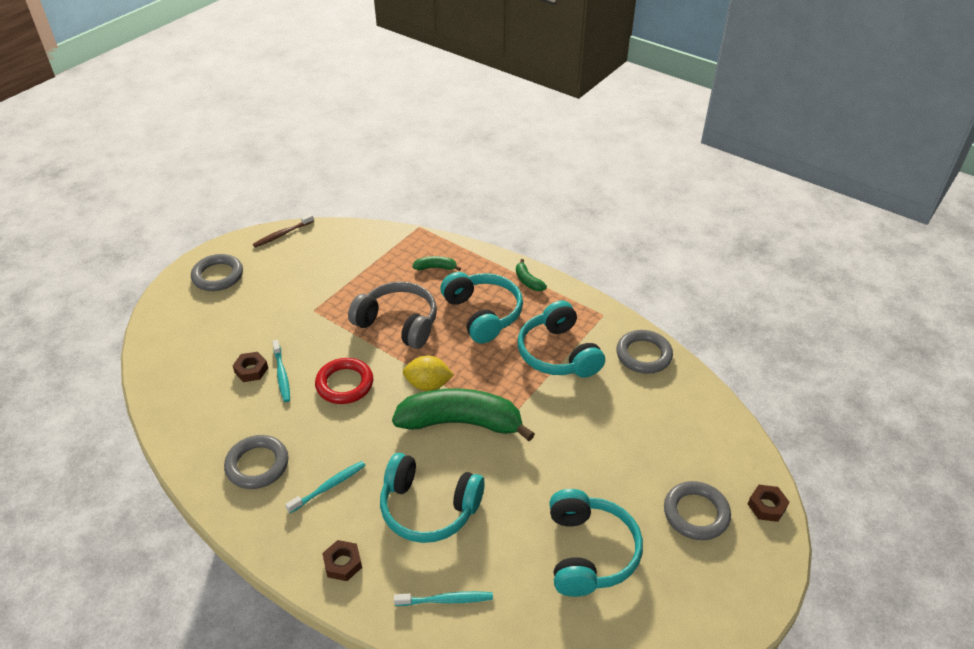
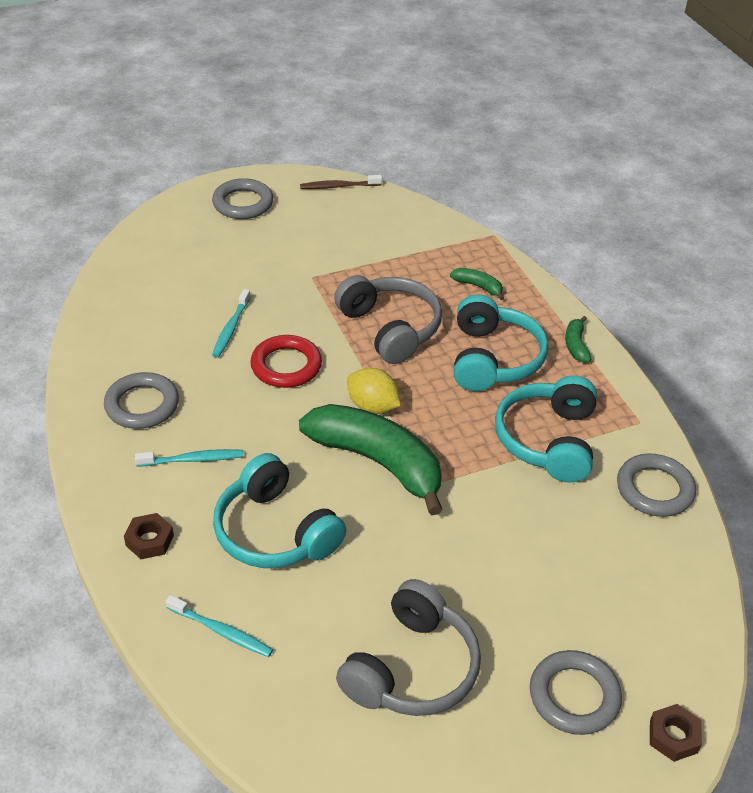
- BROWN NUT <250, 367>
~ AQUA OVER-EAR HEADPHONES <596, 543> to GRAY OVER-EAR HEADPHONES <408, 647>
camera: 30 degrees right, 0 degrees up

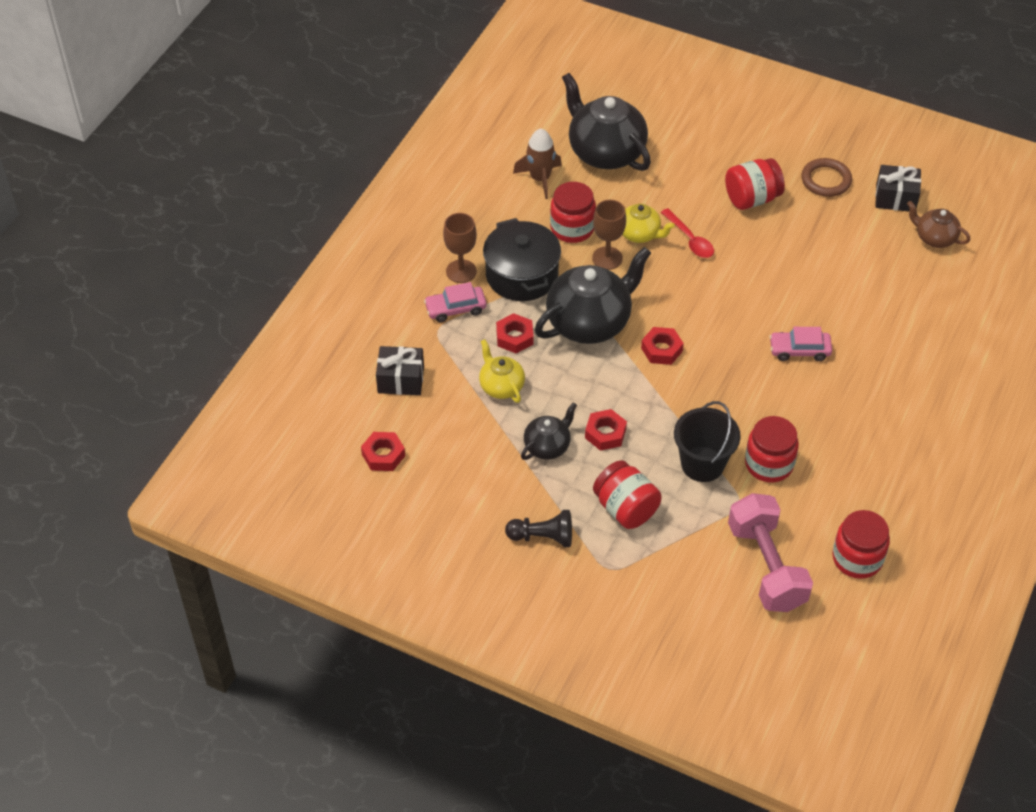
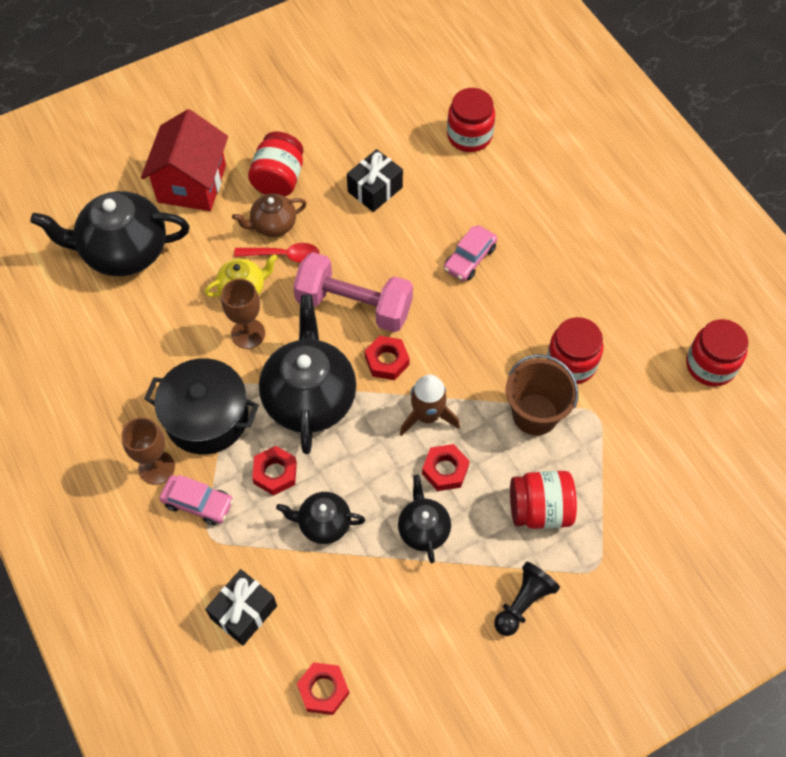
~ BROWN ROCKET <537, 164> to <430, 405>
- BROWN TORUS <826, 177>
~ BLACK WRAPPED GIFT <898, 188> to <375, 180>
~ RED JAM JAR <573, 212> to <471, 120>
~ BROWN TEAPOT <938, 224> to <269, 215>
~ PINK AUTOMOBILE <455, 302> = <196, 500> 90 degrees counterclockwise
~ BRIGHT YELLOW TEAPOT <502, 371> to BLACK TEAPOT <320, 518>
~ BLACK BUCKET <707, 441> to BROWN BUCKET <542, 394>
~ PINK DUMBBELL <770, 552> to <353, 292>
+ RED COTTAGE <184, 160>
camera: 55 degrees left, 10 degrees up

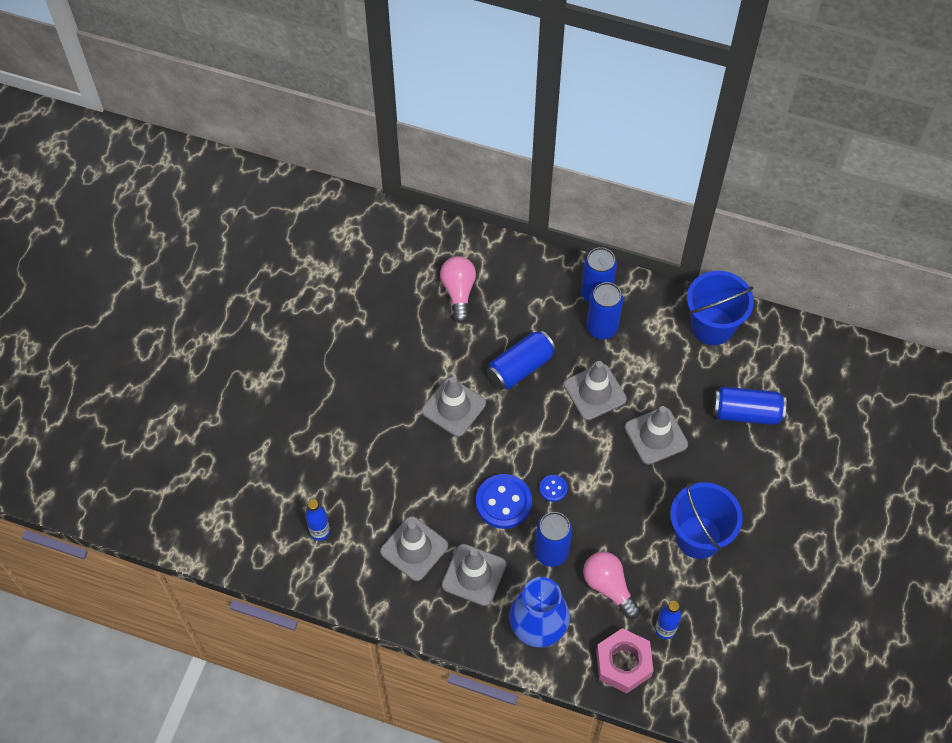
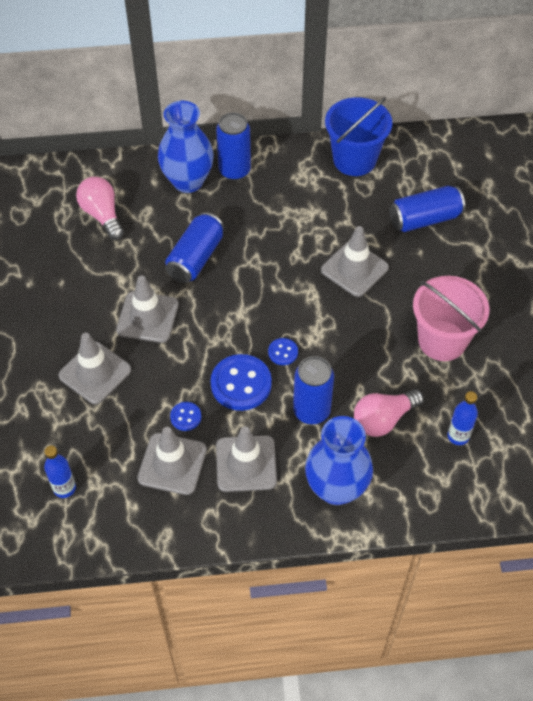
- BLUE CAN <605, 310>
~ GRAY ROAD CONE <595, 390> to <95, 368>
~ BLUE BUCKET <706, 520> to PINK BUCKET <451, 318>
~ PINK LIGHT BULB <611, 585> = <389, 413> 60 degrees counterclockwise
- PINK NUT <625, 660>
+ BLUE TALL VASE <186, 147>
+ BLUE BUTTON <185, 416>
camera: 25 degrees left, 5 degrees down

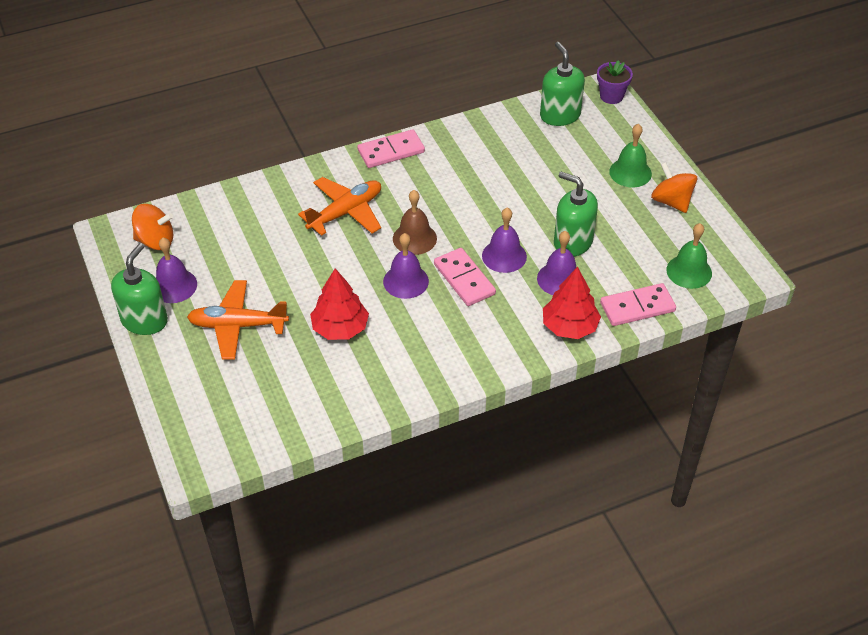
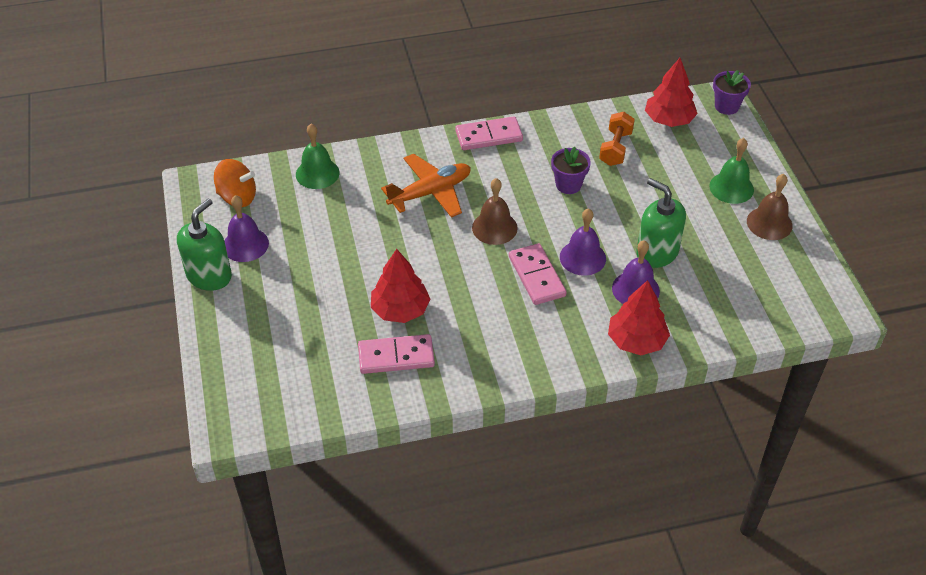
~ GREEN SOAP DISPENSER <562, 84> to RED TREE <671, 92>
~ BRIGHT ORANGE SPINNING TOP <674, 187> to BROWN SCHOOL BELL <770, 207>
~ GREEN SCHOOL BELL <689, 256> to <317, 156>
- ROYAL PURPLE SCHOOL BELL <406, 266>
- BRIGHT ORANGE AEROPLANE <238, 320>
~ PINK DOMINO PIECE <638, 304> to <396, 354>
+ BRIGHT ORANGE DUMBBELL <617, 139>
+ ROYAL PURPLE FLOWER POT <571, 170>
camera: 10 degrees right, 0 degrees up

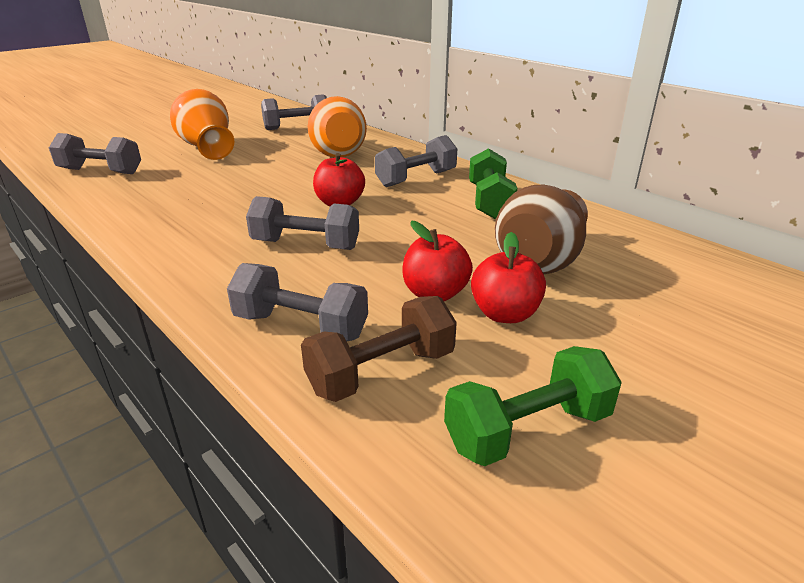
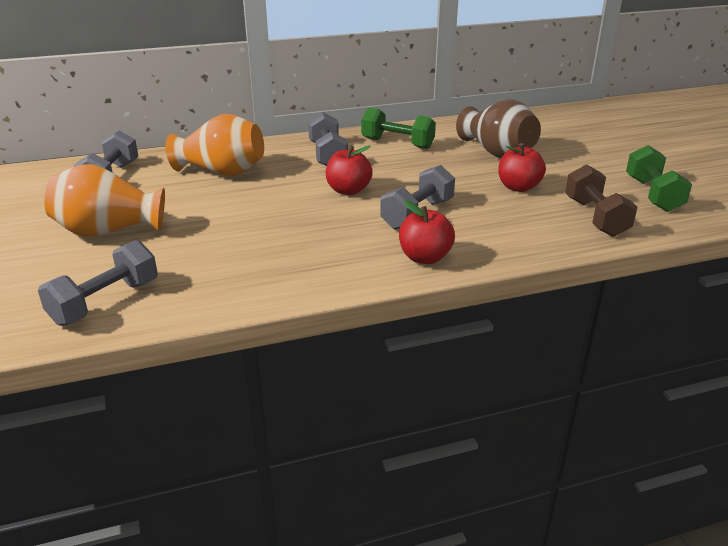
~ RED TOY APPLE <508, 277> to <427, 232>
- GRAY DUMBBELL <297, 302>
camera: 65 degrees left, 0 degrees up

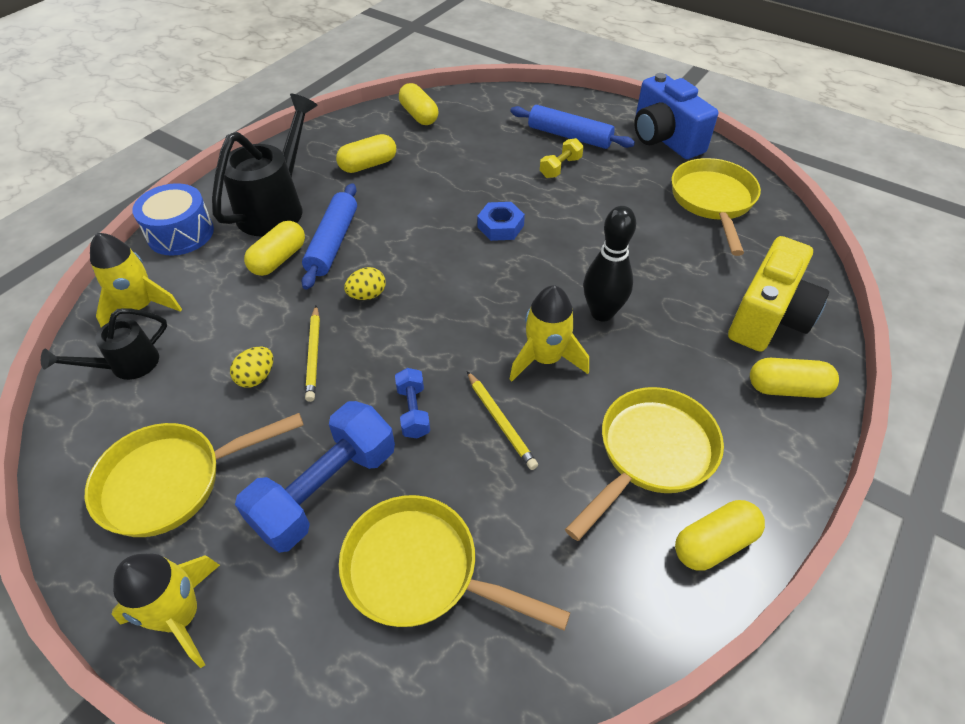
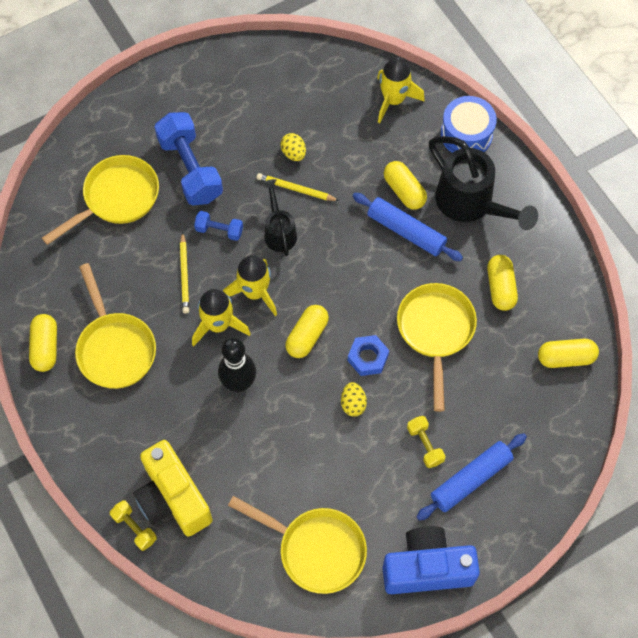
~ BRIGHT YELLOW EGG <365, 283> to <354, 399>
~ BLACK SPRINKLING CAN <104, 344> to <280, 217>
~ BRIGHT YELLOW CAPSULE <794, 378> to <307, 331>
~ BRIGHT YELLOW PENCIL <502, 420> = <184, 273> 90 degrees counterclockwise
~ BRIGHT YELLOW PAN <194, 475> to <437, 347>
~ BRIGHT YELLOW ROCKET <165, 611> to <250, 285>
+ BRIGHT YELLOW DUMBBELL <133, 525>
camera: 115 degrees right, 15 degrees up

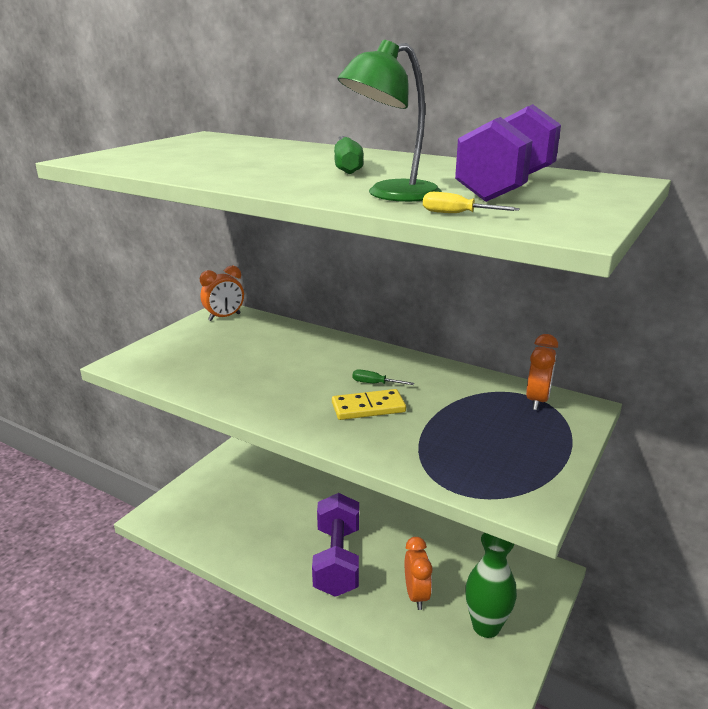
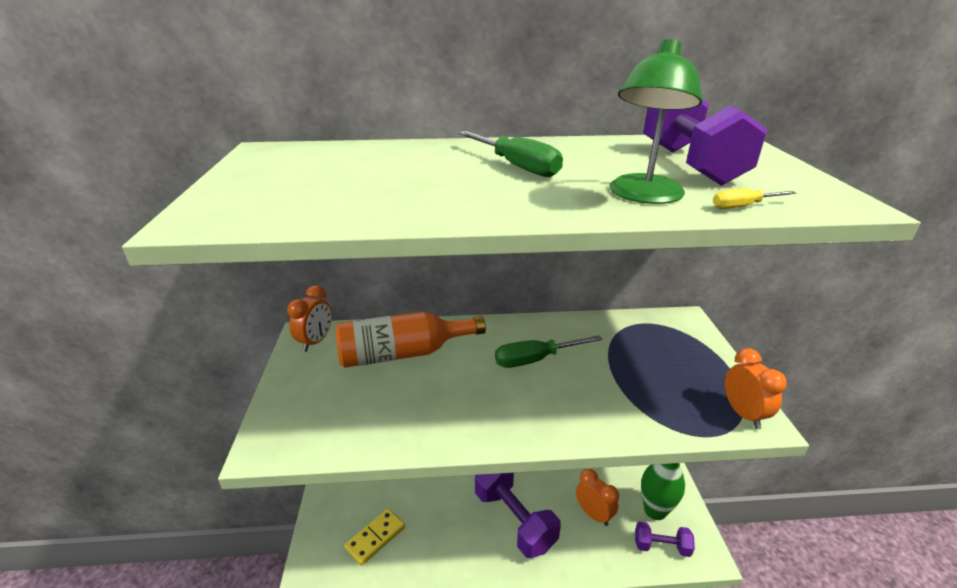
~ BRIGHT ORANGE ALARM CLOCK <542, 372> to <756, 388>
~ GREEN HAND SCREWDRIVER <383, 377> = <549, 351> x1.91
~ BRIGHT YELLOW DOMINO PIECE <369, 404> to <374, 537>
+ BRIGHT ORANGE FLASK <410, 340>
+ ROYAL PURPLE DUMBBELL <665, 539>
camera: 35 degrees left, 5 degrees up

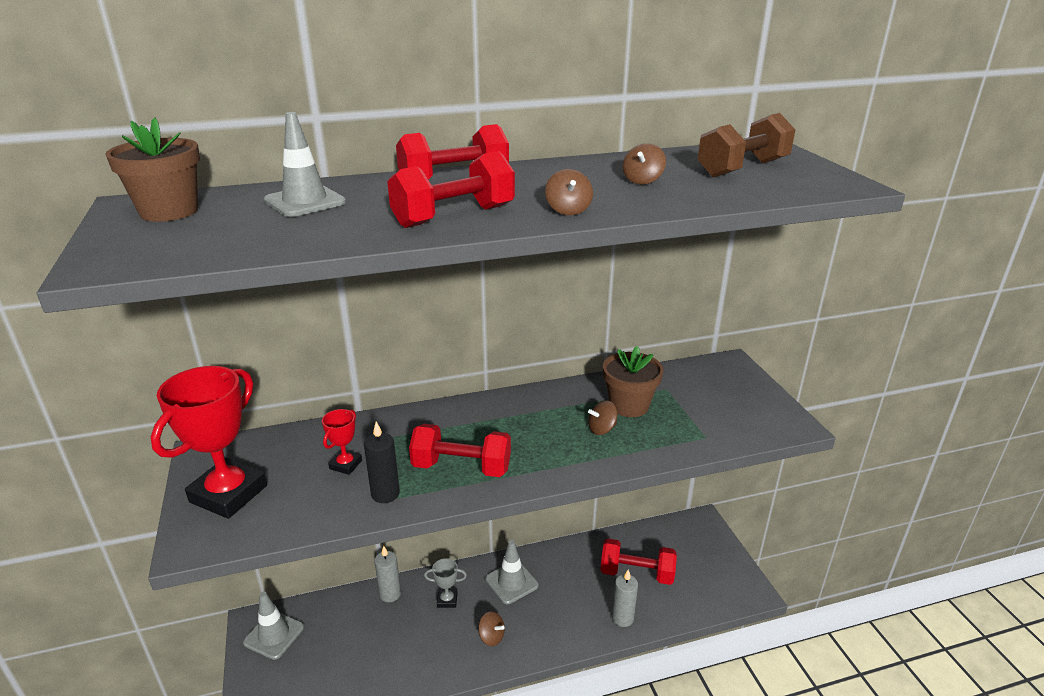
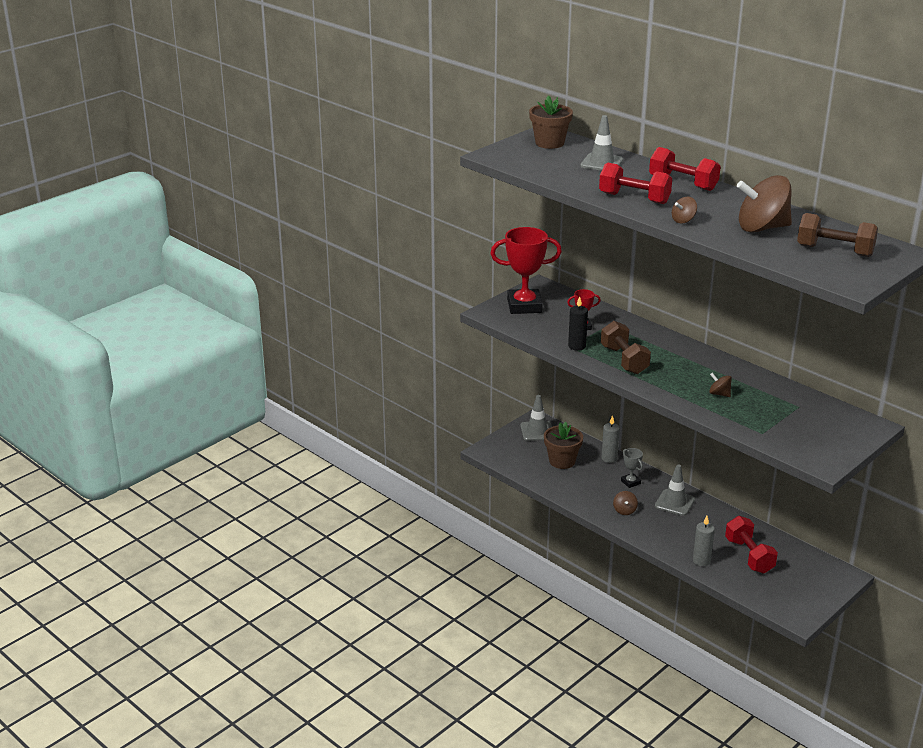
~ BROWN SPINNING TOP <644, 163> = <764, 204> x2.25
~ BROWN FLOWER POT <633, 381> to <563, 445>
~ RED DUMBBELL <460, 450> to BROWN DUMBBELL <626, 347>
camera: 60 degrees right, 0 degrees up

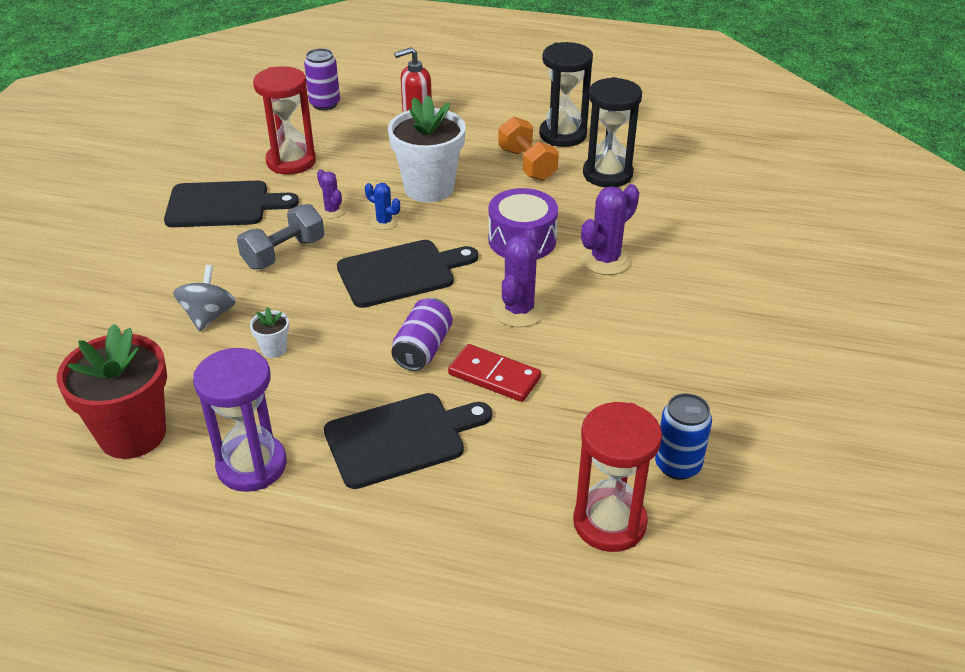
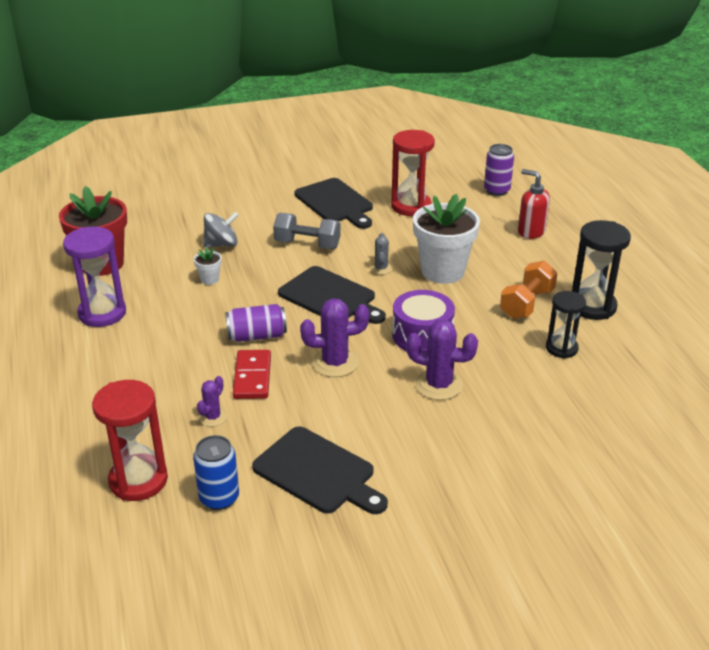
~ BLACK SAND TIMER <612, 132> = <566, 325> x0.65
~ ROYAL PURPLE CACTUS <331, 193> to <212, 401>
~ BLUE CACTUS <382, 206> to GRAY CACTUS <381, 254>
~ BLACK BREAD BOARD <408, 441> to <320, 470>
camera: 60 degrees right, 5 degrees down

